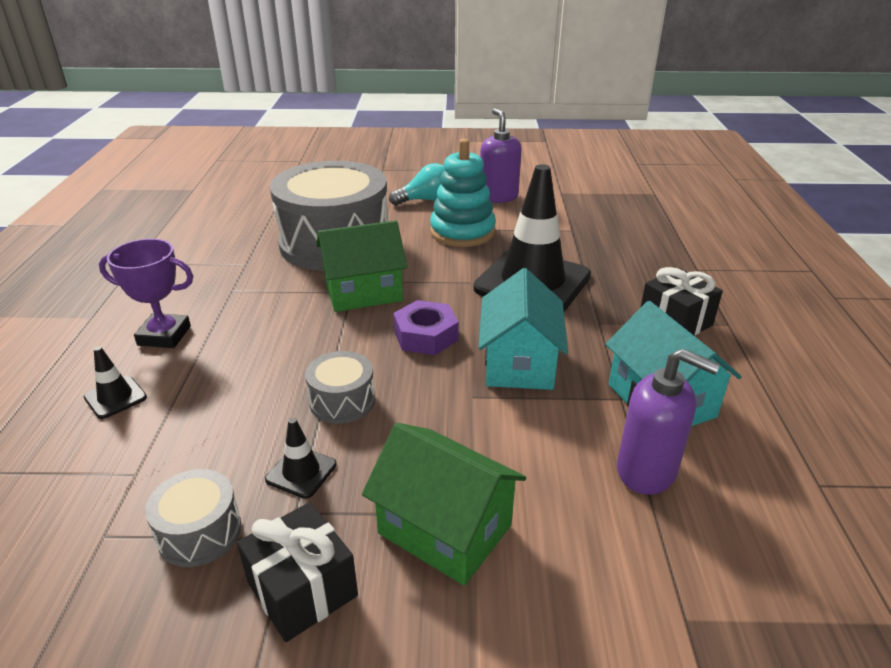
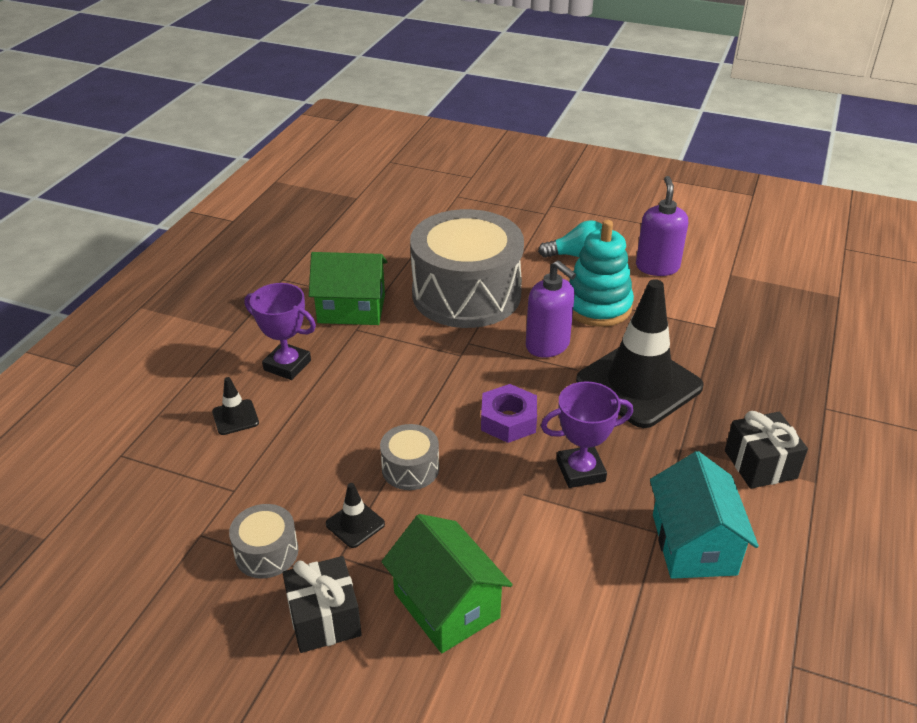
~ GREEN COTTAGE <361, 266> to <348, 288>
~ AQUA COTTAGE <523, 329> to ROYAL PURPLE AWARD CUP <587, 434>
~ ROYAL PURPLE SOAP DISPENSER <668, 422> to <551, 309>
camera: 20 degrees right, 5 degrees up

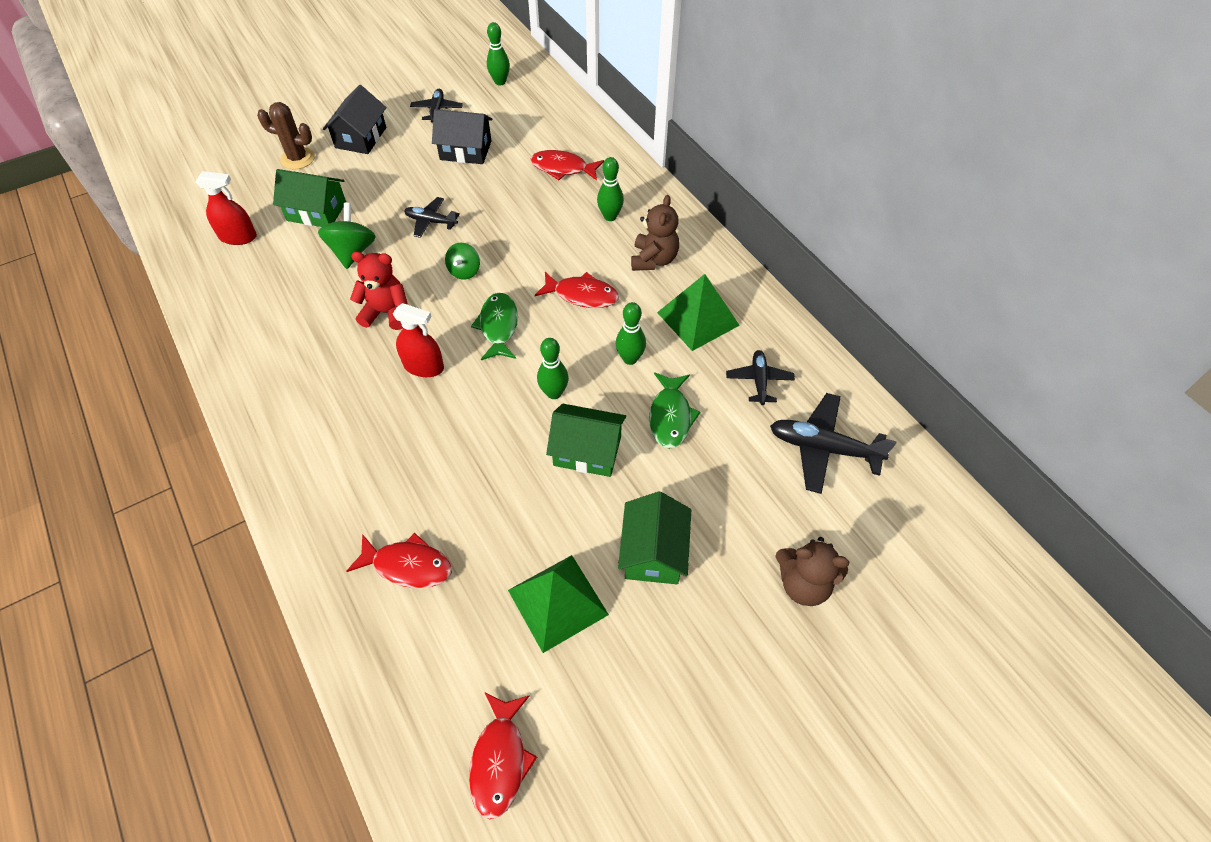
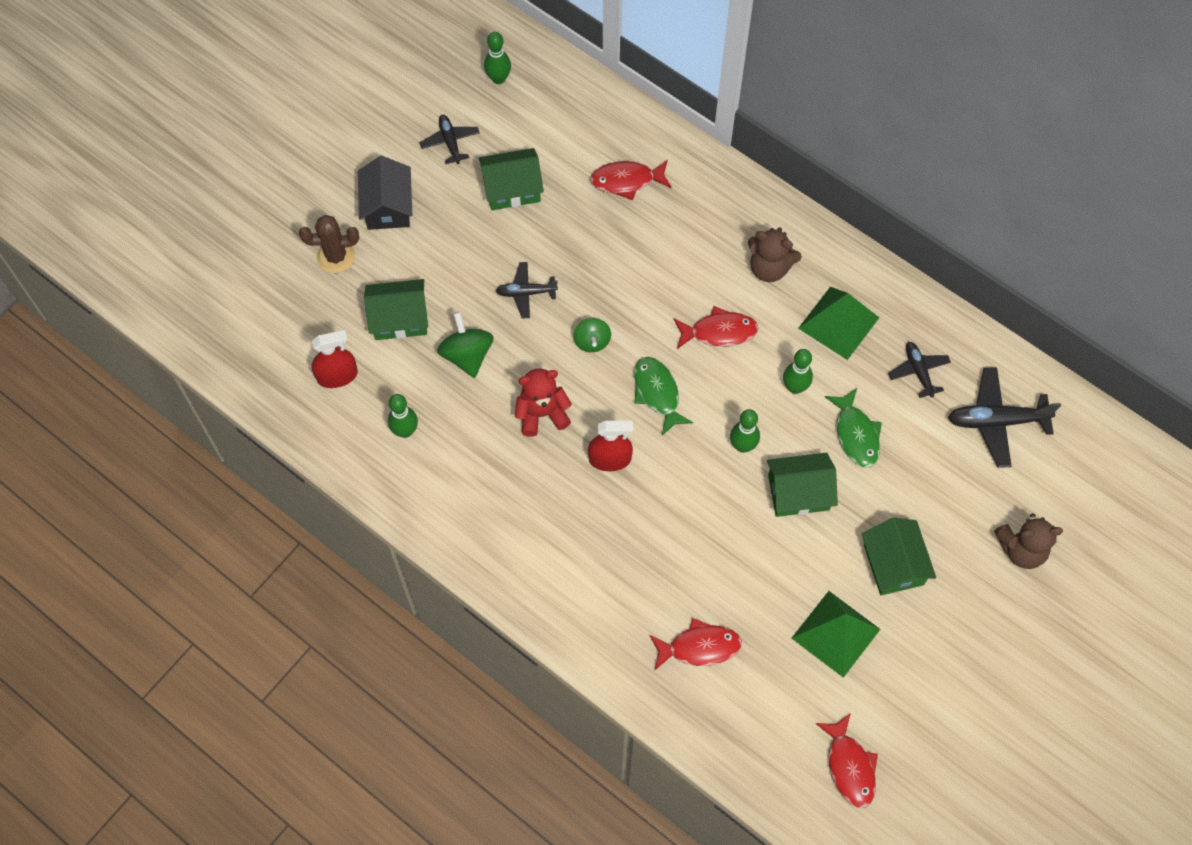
~ BLACK COTTAGE <462, 136> to GREEN COTTAGE <511, 179>
~ GREEN BOWLING PIN <610, 189> to <403, 416>
~ BROWN TEDDY BEAR <655, 233> = <775, 254> 120 degrees clockwise
camera: 20 degrees left, 10 degrees up

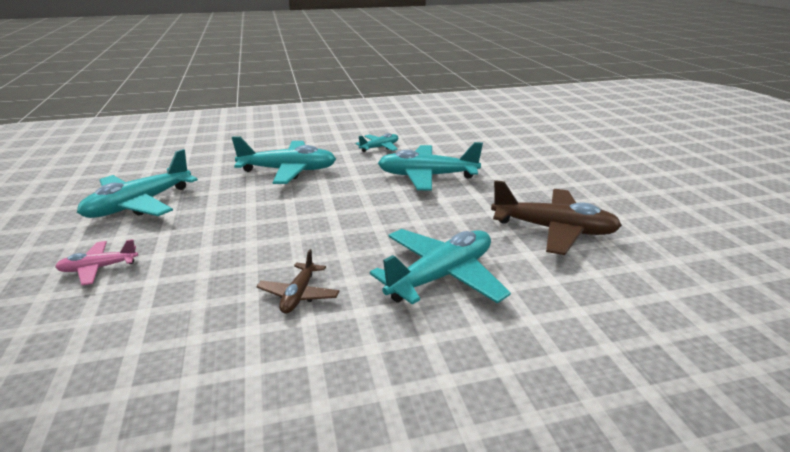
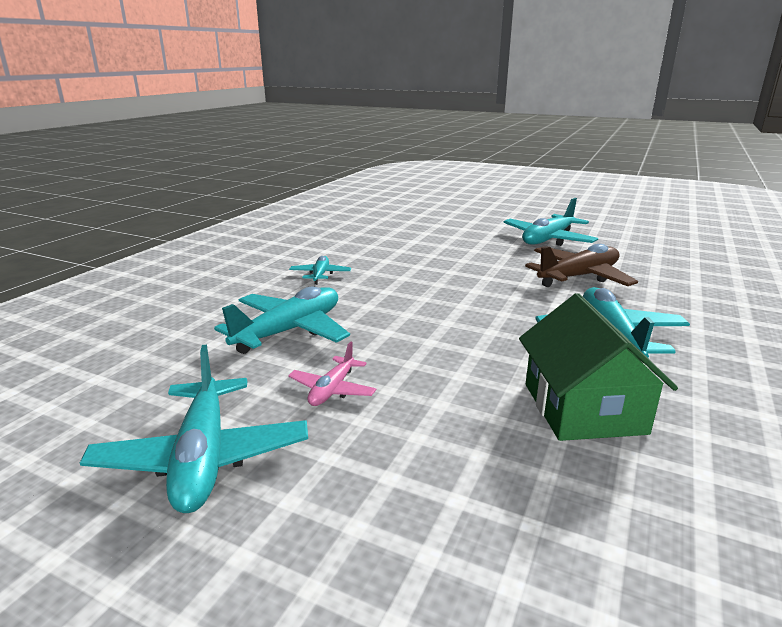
~ AQUA AEROPLANE <430, 166> to <550, 222>
~ PINK AEROPLANE <96, 262> to <332, 374>
~ BROWN AEROPLANE <297, 281> to GREEN COTTAGE <598, 367>
camera: 50 degrees left, 5 degrees down

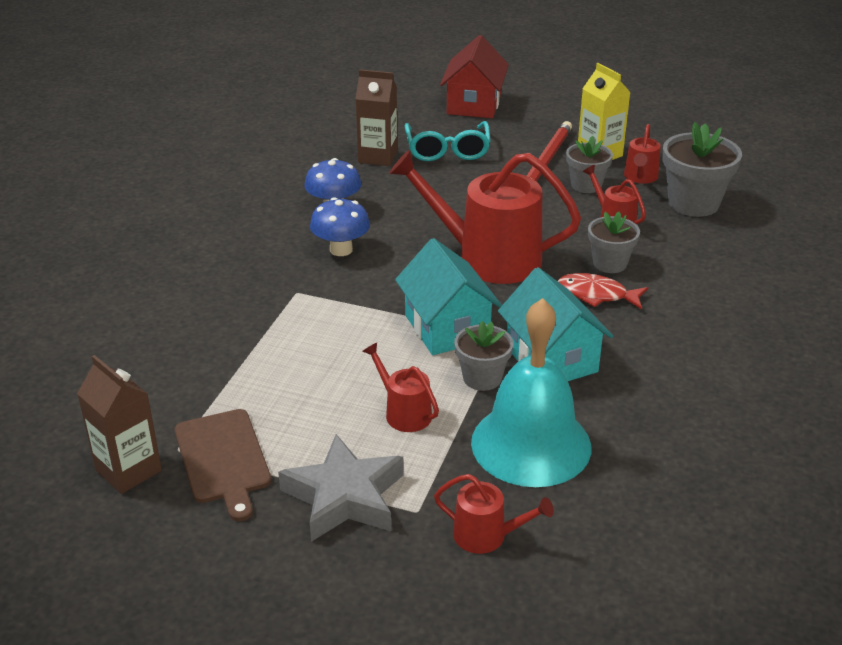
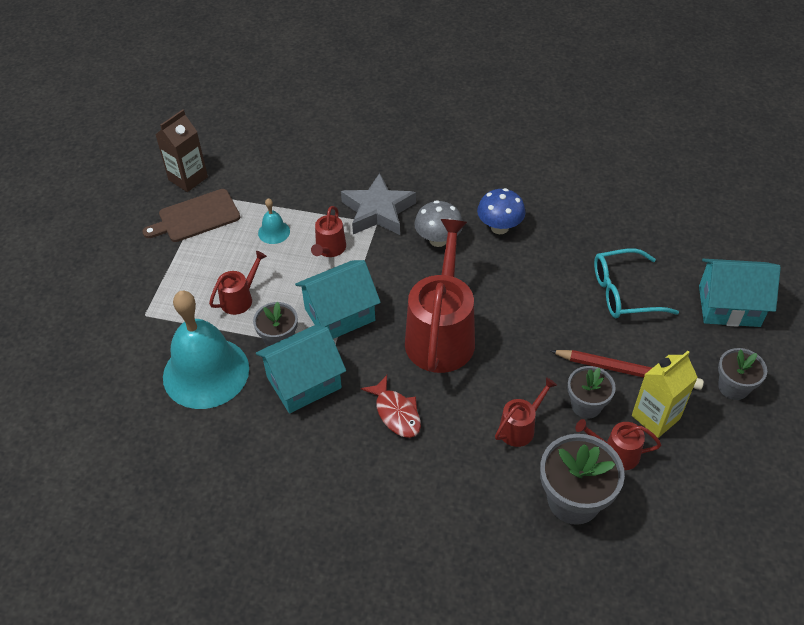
~ RED COTTAGE <474, 76> to AQUA COTTAGE <740, 293>
- BROWN JUICE CARTON <377, 117>
~ BLUE MUSHROOM <340, 226> to GRAY MUSHROOM <438, 223>
~ GRAY FLOWER POT <614, 242> to <742, 374>
~ RED TOY FISH <603, 291> = <391, 406> 135 degrees clockwise
~ GRAY STAR <341, 488> to <378, 204>
~ RED SPRINKLING CAN <494, 514> to <328, 231>
+ AQUA SCHOOL BELL <274, 221>
camera: 85 degrees right, 15 degrees up

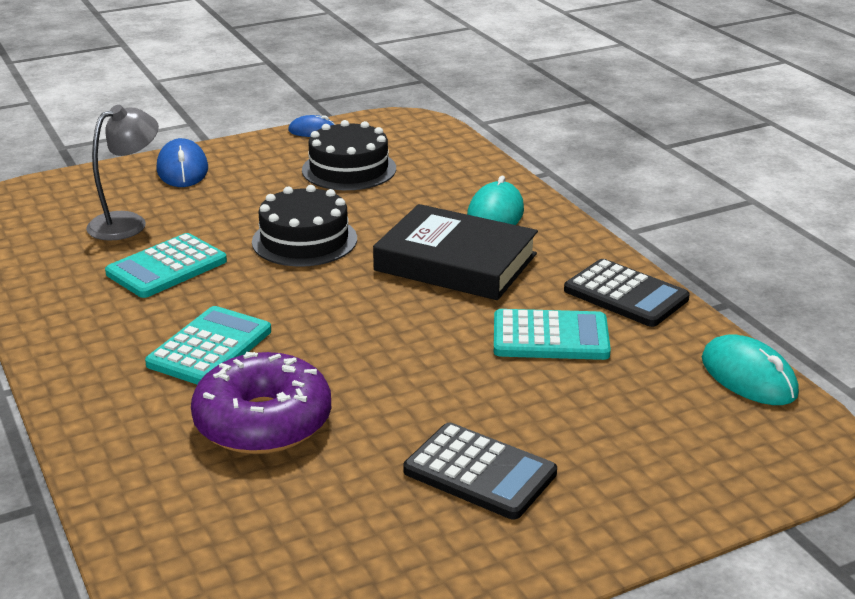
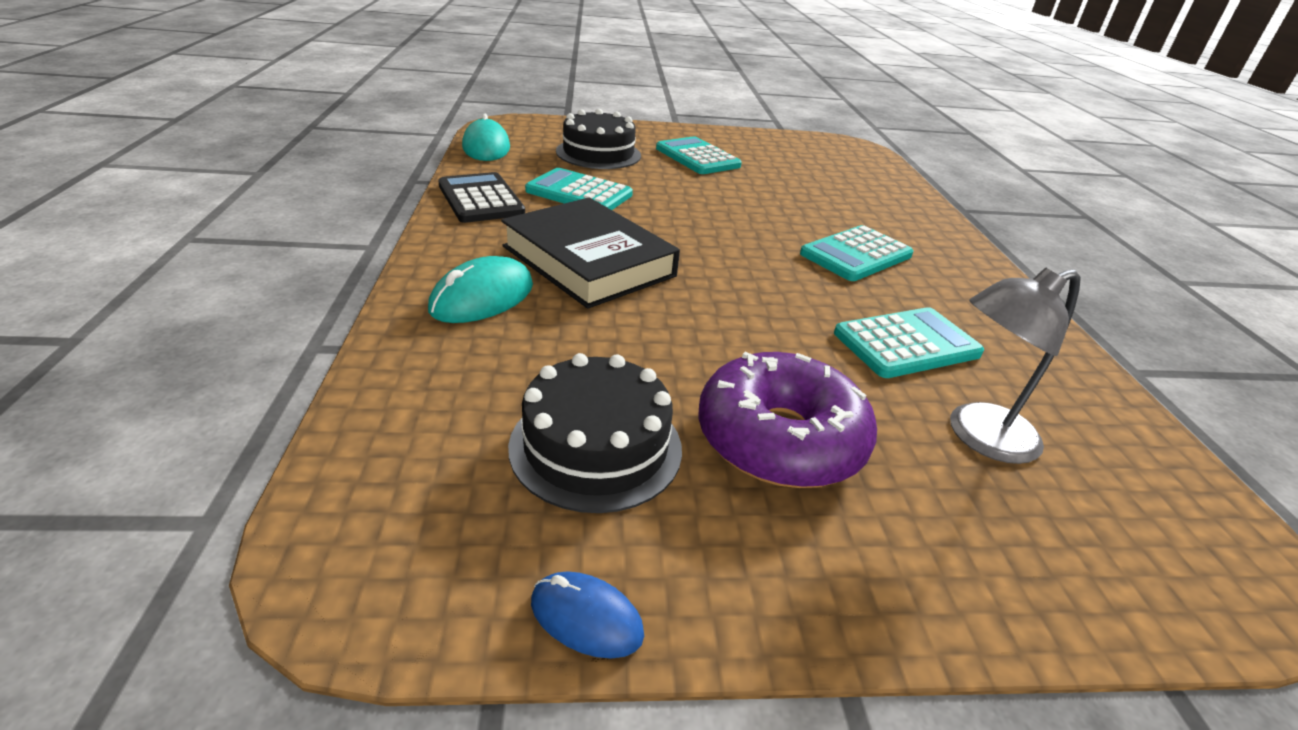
- BLUE PC MOUSE <182, 162>
~ BLACK GATEAU <304, 226> to <598, 139>
~ ROYAL PURPLE DONUT <261, 403> to <787, 420>
~ BLACK POCKET CALCULATOR <480, 471> to AQUA POCKET CALCULATOR <699, 155>
camera: 160 degrees left, 5 degrees up

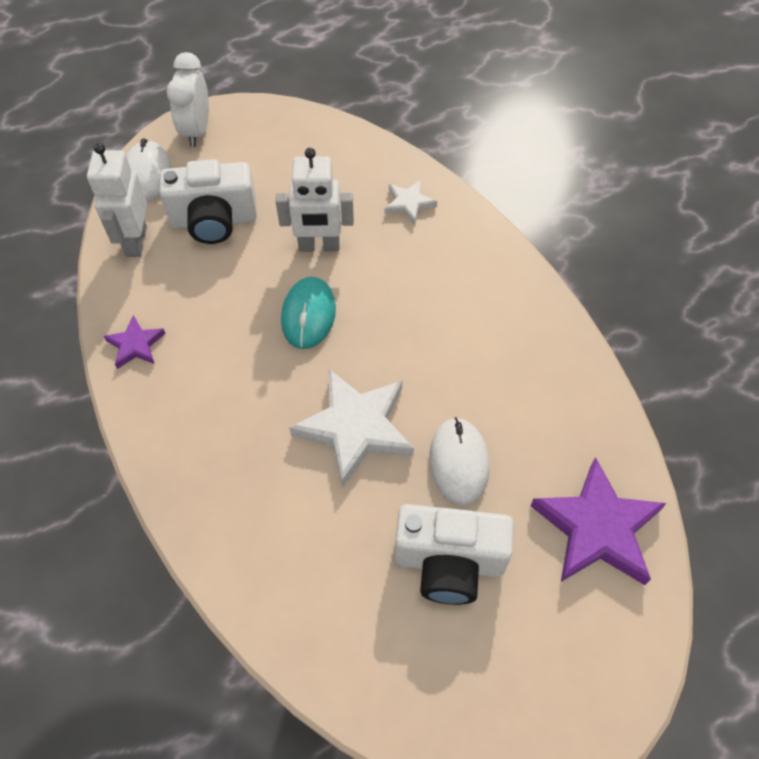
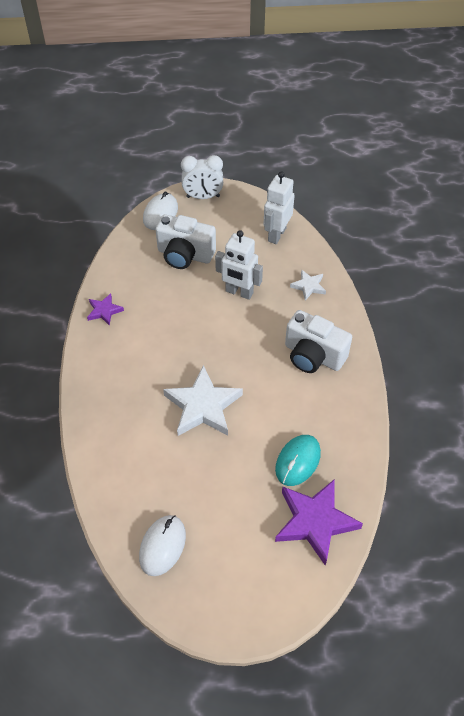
~ WHITE ALARM CLOCK <187, 99> = <202, 177> 120 degrees counterclockwise
~ WHITE ROBOT <117, 200> to <279, 207>
~ AQUA PC MOUSE <308, 313> to <298, 460>
~ WHITE PC MOUSE <459, 461> to <162, 545>
~ WHITE PHOTO CAMERA <454, 554> to <318, 341>
camera: 25 degrees right, 5 degrees down

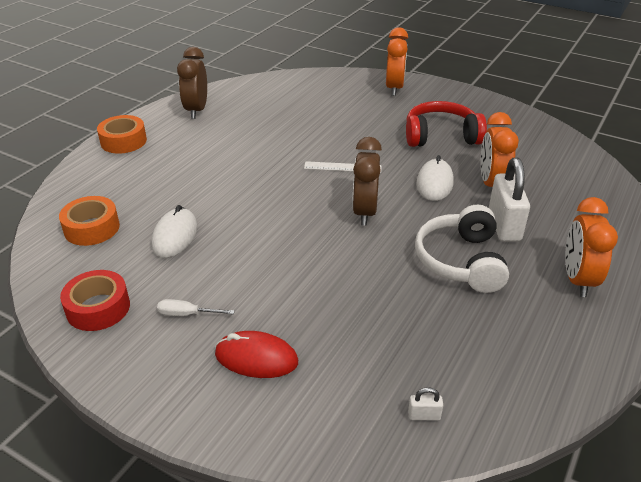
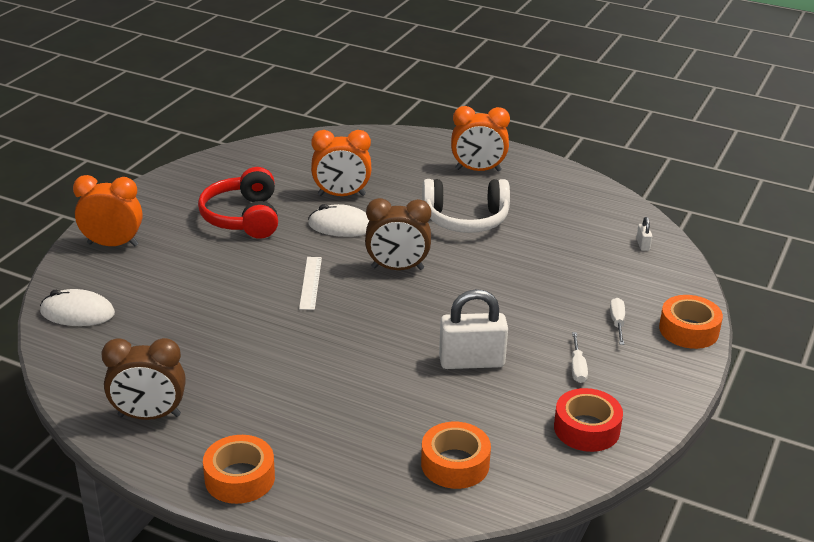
~ WHITE LOCK <509, 199> to <473, 329>
~ WHITE PC MOUSE <174, 231> to <77, 307>
~ RED PC MOUSE <256, 354> to WHITE HAND SCREWDRIVER <617, 321>
+ BRIGHT ORANGE ROLL OF TAPE <691, 322>
camera: 95 degrees left, 5 degrees down

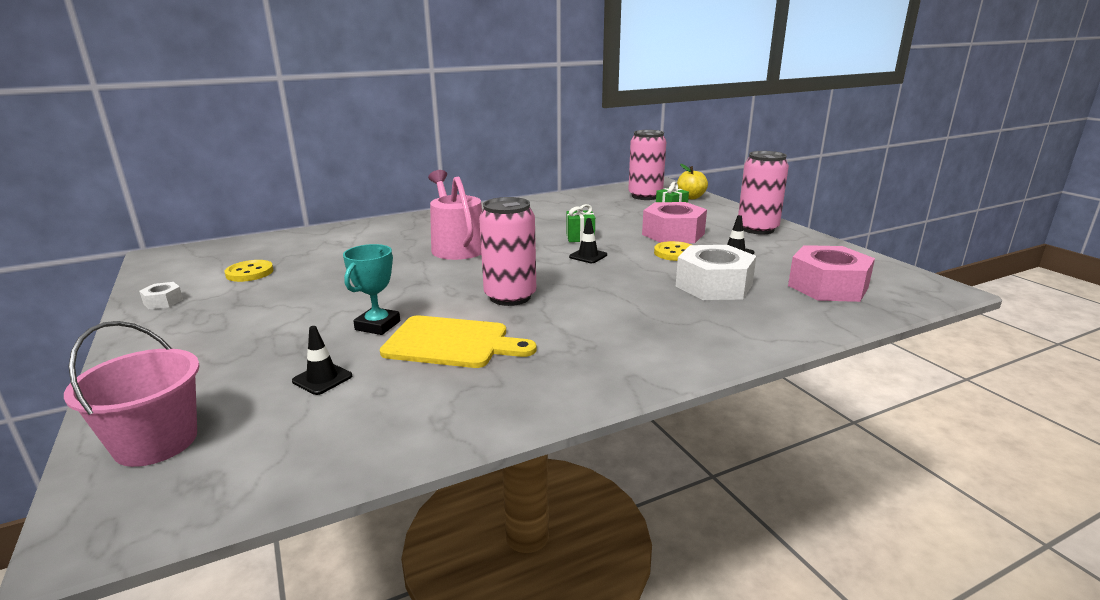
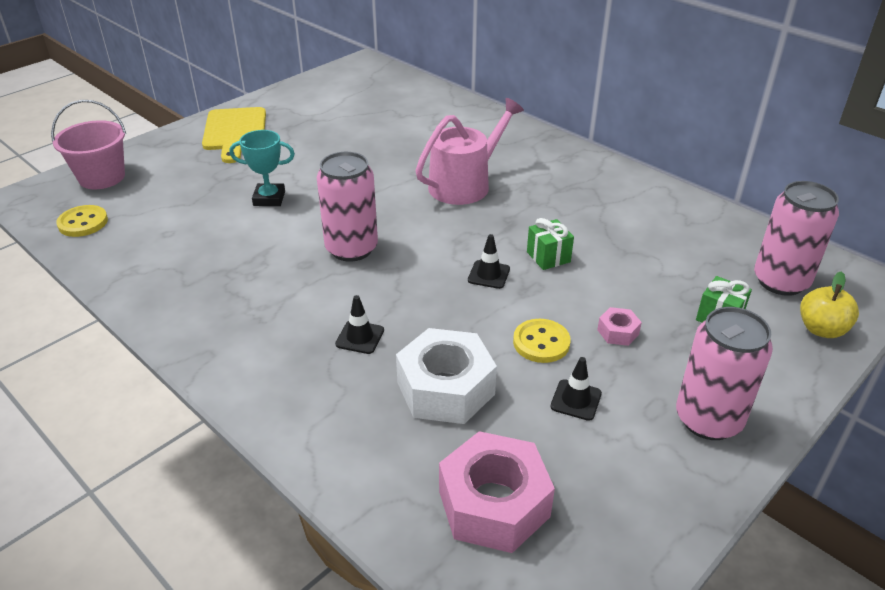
~ PINK NUT <674, 222> = <619, 326> x0.45
~ BRIGHT YELLOW BUTTON <249, 271> to <82, 221>
- WHITE NUT <161, 295>
~ BRIGHT YELLOW BREAD BOARD <458, 341> to <234, 135>
~ BLACK ROAD CONE <322, 360> to <359, 324>
camera: 70 degrees right, 15 degrees up

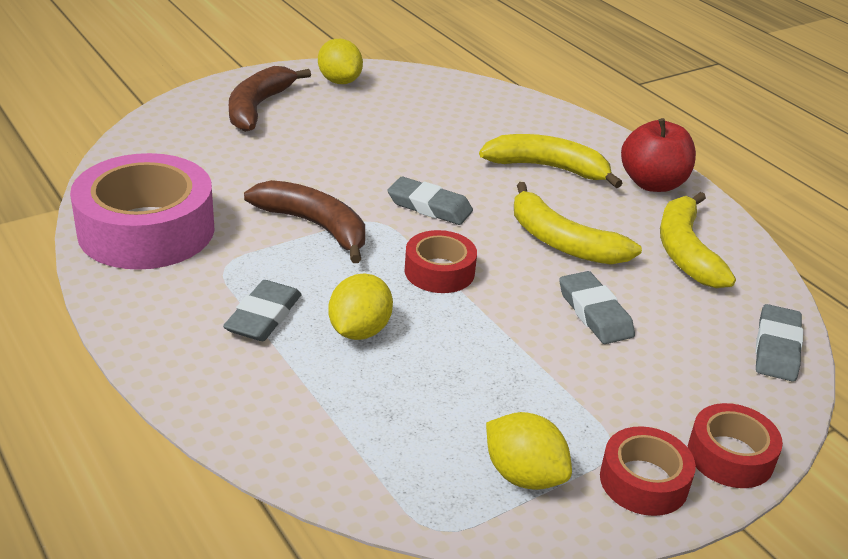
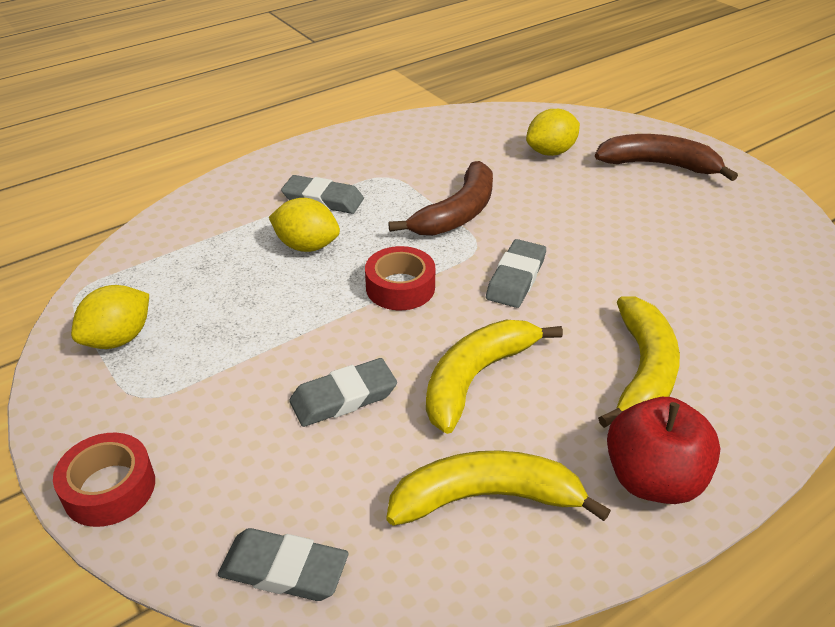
~ BRIGHT YELLOW TOY LEMON <340, 61> to <553, 132>
- PINK ROLL OF TAPE <142, 211>
- RED ROLL OF TAPE <648, 471>
camera: 90 degrees right, 5 degrees up

